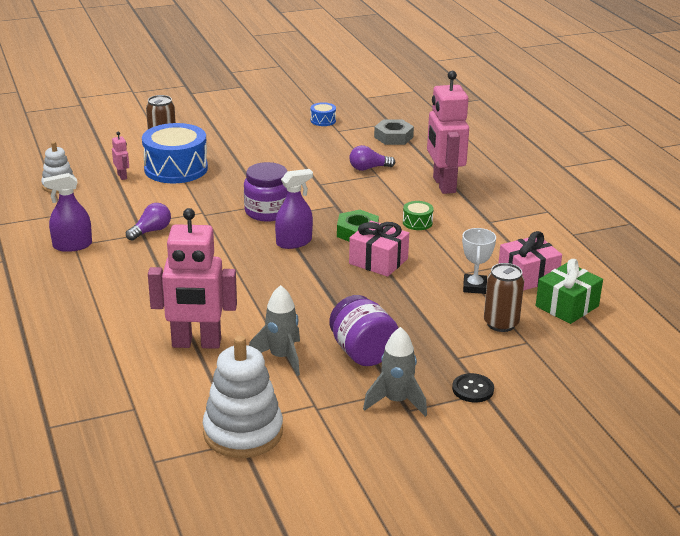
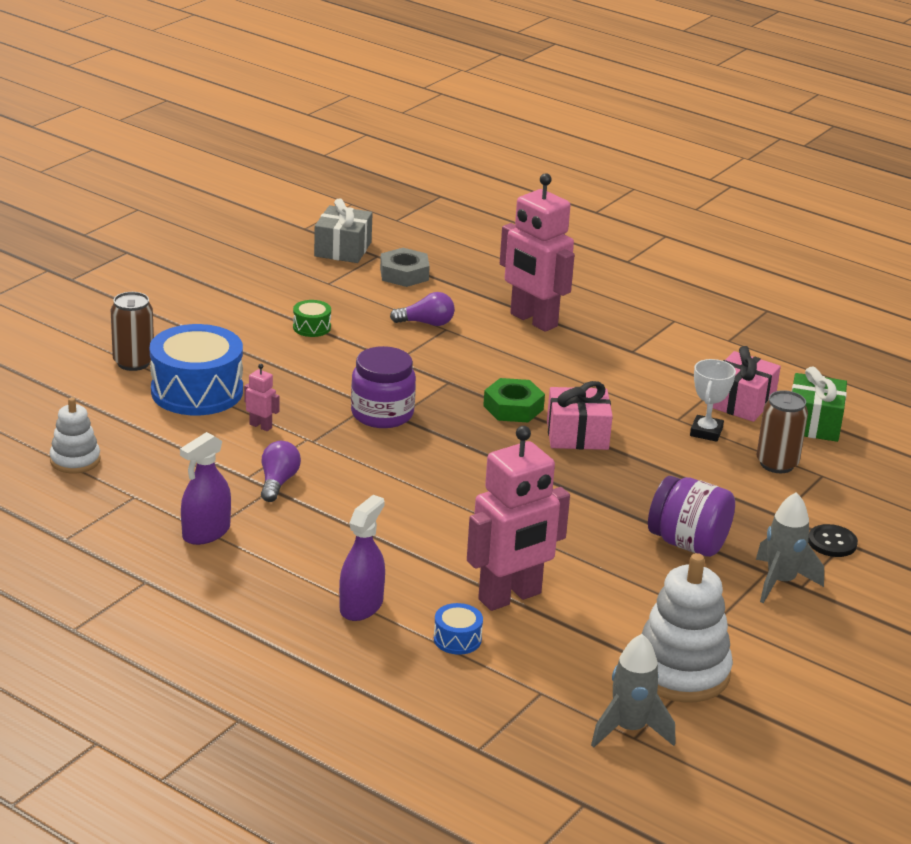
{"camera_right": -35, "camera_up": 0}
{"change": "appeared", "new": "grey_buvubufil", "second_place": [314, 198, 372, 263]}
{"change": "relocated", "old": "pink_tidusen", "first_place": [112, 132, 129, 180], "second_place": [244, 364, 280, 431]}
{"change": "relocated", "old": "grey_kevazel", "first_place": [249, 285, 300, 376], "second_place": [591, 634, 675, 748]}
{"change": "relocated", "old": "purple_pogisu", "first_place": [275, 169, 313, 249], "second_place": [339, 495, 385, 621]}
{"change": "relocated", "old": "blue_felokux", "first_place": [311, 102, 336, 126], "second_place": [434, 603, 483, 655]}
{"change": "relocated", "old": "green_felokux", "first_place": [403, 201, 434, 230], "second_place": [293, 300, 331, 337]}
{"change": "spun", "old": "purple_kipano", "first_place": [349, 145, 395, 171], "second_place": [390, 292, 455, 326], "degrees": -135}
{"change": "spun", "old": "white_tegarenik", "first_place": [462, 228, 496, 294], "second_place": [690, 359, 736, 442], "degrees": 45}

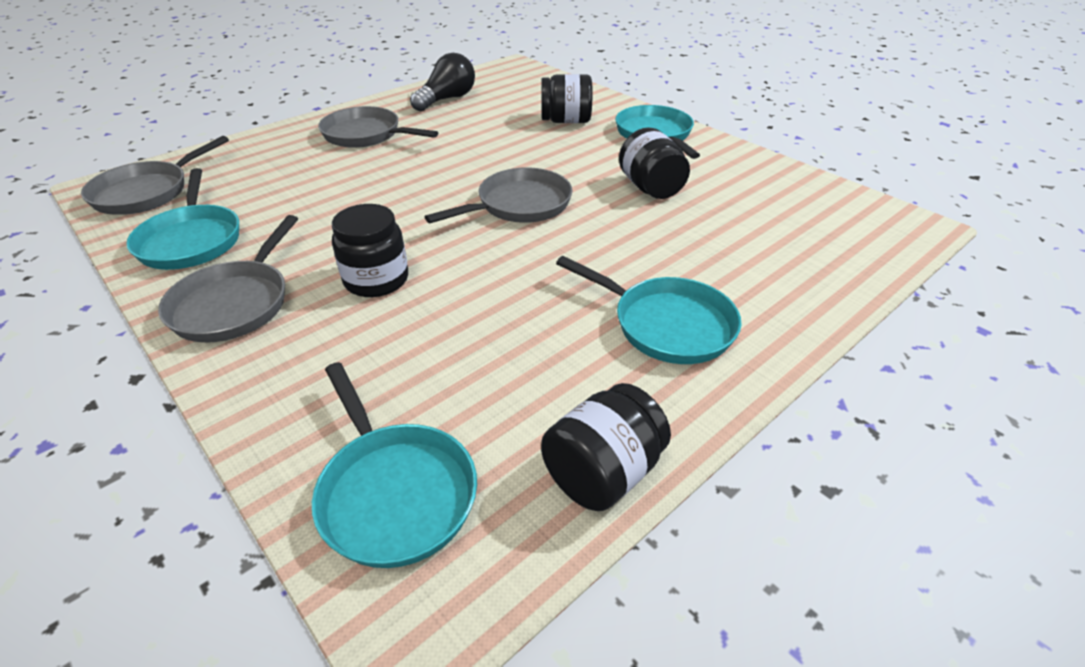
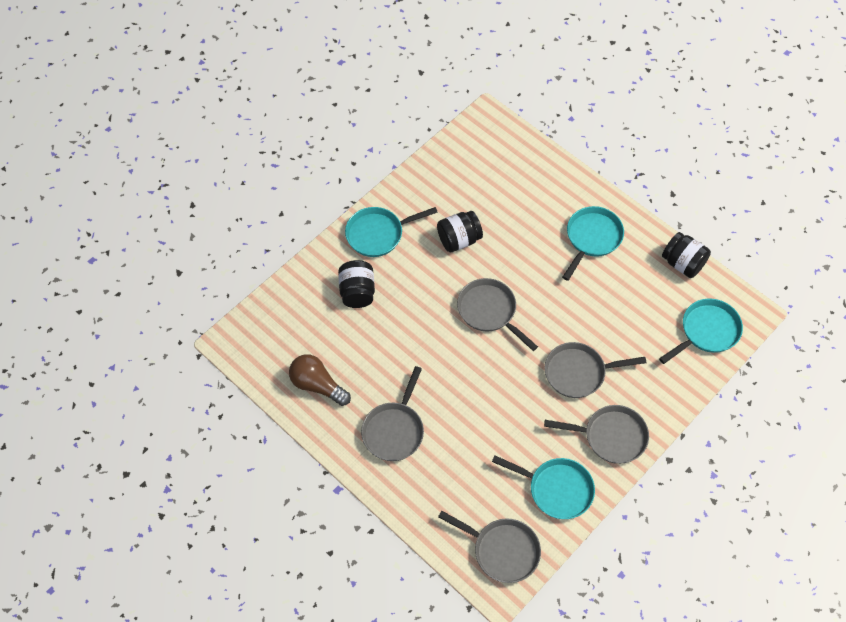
{"camera_right": -95, "camera_up": 20}
{"change": "exchanged", "old": "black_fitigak", "new": "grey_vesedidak", "first_place": [332, 204, 408, 297], "second_place": [544, 342, 647, 398]}
{"change": "colour", "old": "black_kipano", "new": "brown_kipano", "first_place": [410, 53, 475, 111], "second_place": [289, 354, 351, 406]}
{"change": "spun", "old": "turquoise_vesedidak", "first_place": [126, 168, 239, 270], "second_place": [492, 456, 595, 519], "degrees": 45}

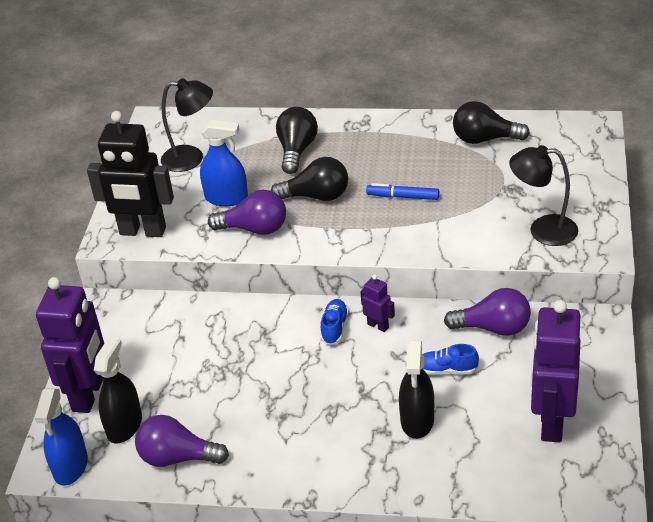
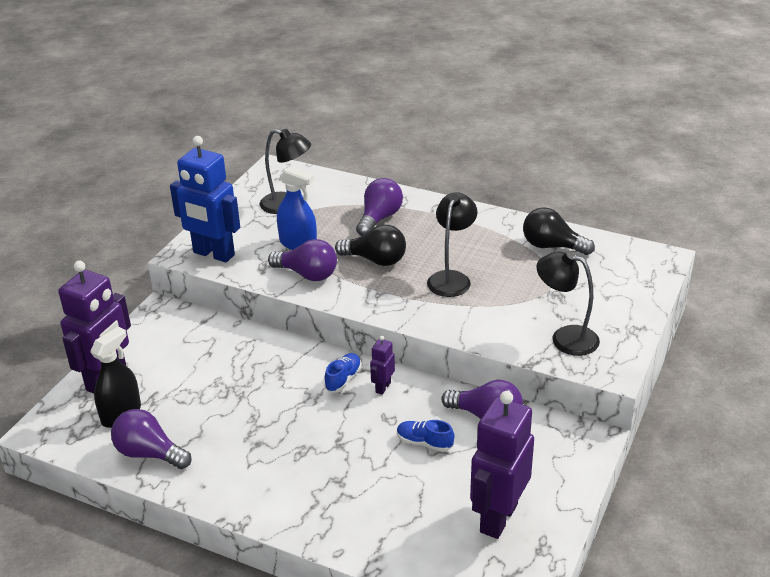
{"camera_right": 15, "camera_up": -5}
{"change": "missing", "old": "blue_pogisu", "first_place": [34, 388, 88, 486]}
{"change": "missing", "old": "black_pogisu", "first_place": [399, 341, 434, 439]}
{"change": "exchanged", "old": "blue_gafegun", "new": "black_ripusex", "first_place": [366, 183, 439, 200], "second_place": [427, 192, 478, 297]}
{"change": "colour", "old": "black_tidusen", "new": "blue_tidusen", "first_place": [87, 111, 174, 237], "second_place": [170, 136, 240, 262]}
{"change": "colour", "old": "black_kipano", "new": "purple_kipano", "first_place": [276, 107, 318, 174], "second_place": [356, 178, 403, 236]}
{"change": "spun", "old": "purple_tidusen", "first_place": [360, 275, 395, 332], "second_place": [370, 335, 395, 395], "degrees": -120}

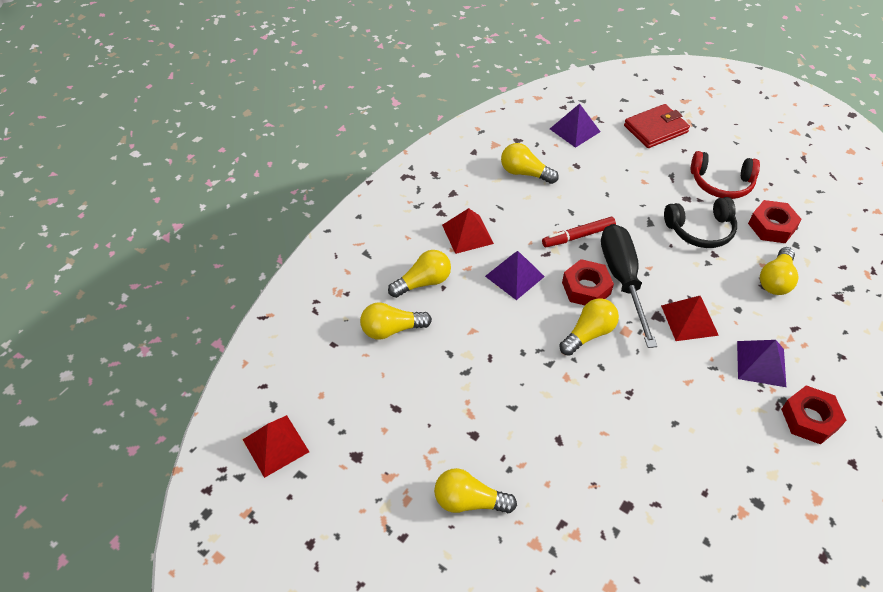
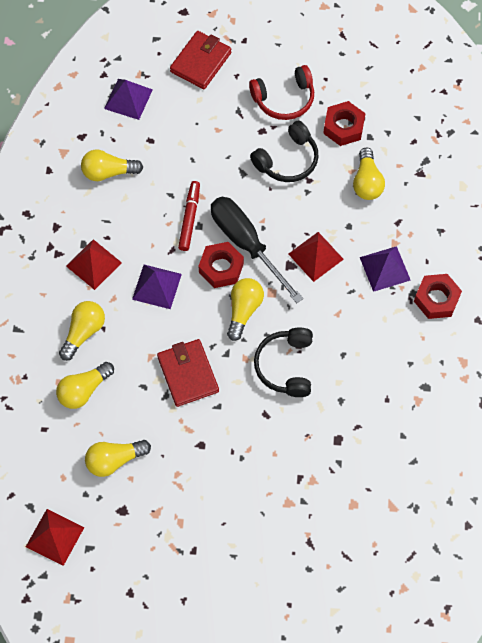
{"camera_right": -30, "camera_up": 15}
{"change": "appeared", "new": "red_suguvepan", "second_place": [157, 339, 219, 407]}
{"change": "appeared", "new": "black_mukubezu", "second_place": [254, 328, 313, 397]}
{"change": "relocated", "old": "yellow_kipano", "first_place": [434, 468, 517, 513], "second_place": [85, 440, 151, 477]}
{"change": "spun", "old": "red_gafegun", "first_place": [542, 217, 616, 247], "second_place": [178, 181, 200, 251], "degrees": 150}

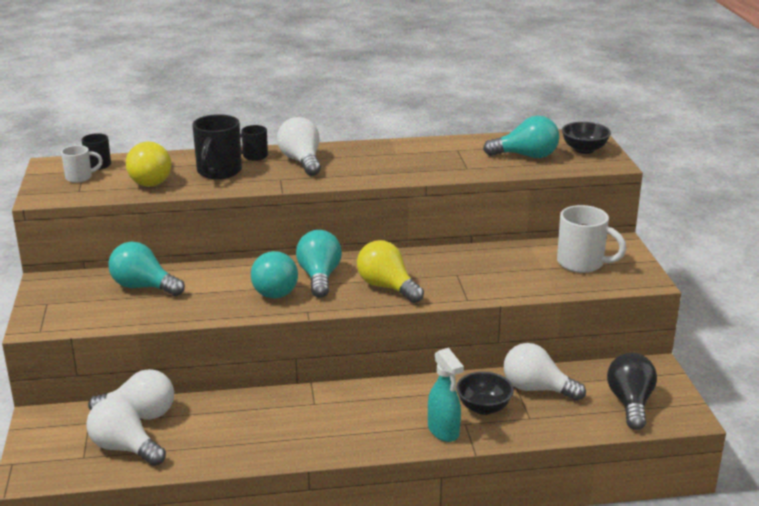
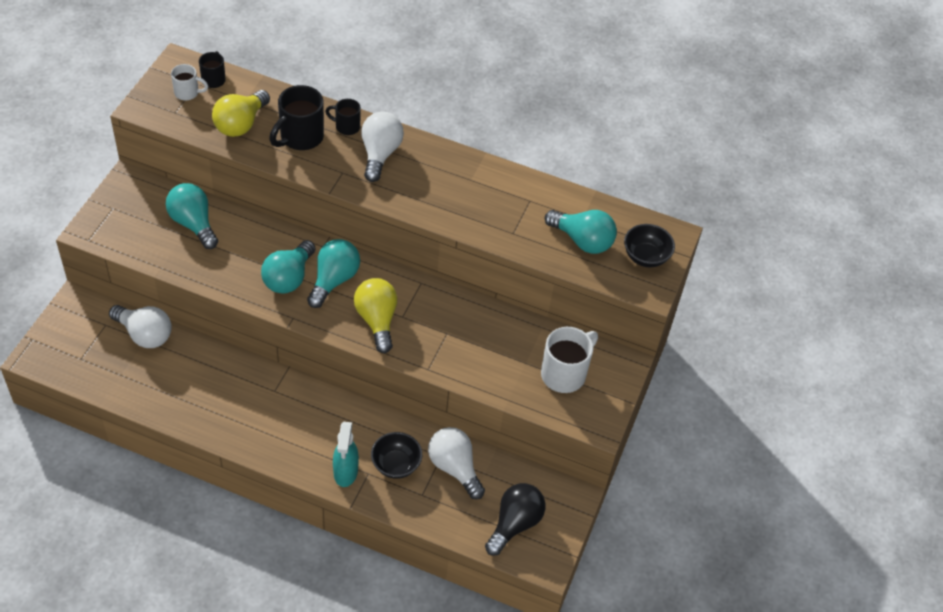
{"camera_right": 25, "camera_up": 25}
{"change": "missing", "old": "white_kipano", "first_place": [86, 398, 166, 466]}
{"change": "spun", "old": "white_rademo", "first_place": [557, 205, 627, 273], "second_place": [541, 327, 598, 393], "degrees": -105}

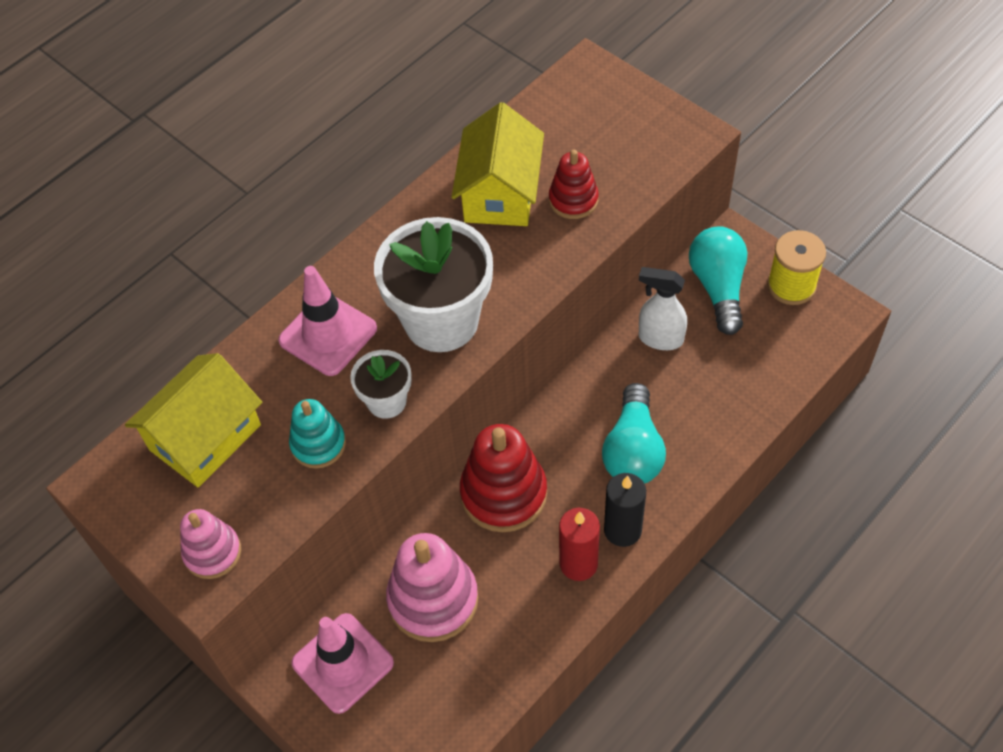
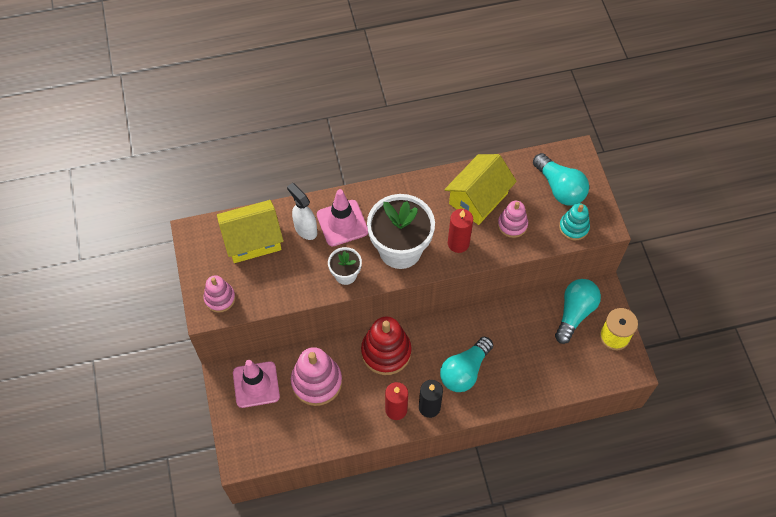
{"camera_right": 30, "camera_up": 5}
{"change": "appeared", "new": "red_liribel", "second_place": [448, 209, 473, 253]}
{"change": "appeared", "new": "turquoise_kipano", "second_place": [533, 153, 589, 206]}
{"change": "relocated", "old": "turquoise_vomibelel", "first_place": [289, 399, 346, 469], "second_place": [559, 203, 590, 240]}
{"change": "relocated", "old": "white_pogisu", "first_place": [639, 267, 687, 350], "second_place": [287, 183, 317, 240]}
{"change": "colour", "old": "red_vomibelel", "new": "pink_vomibelel", "first_place": [549, 150, 599, 219], "second_place": [498, 201, 528, 238]}

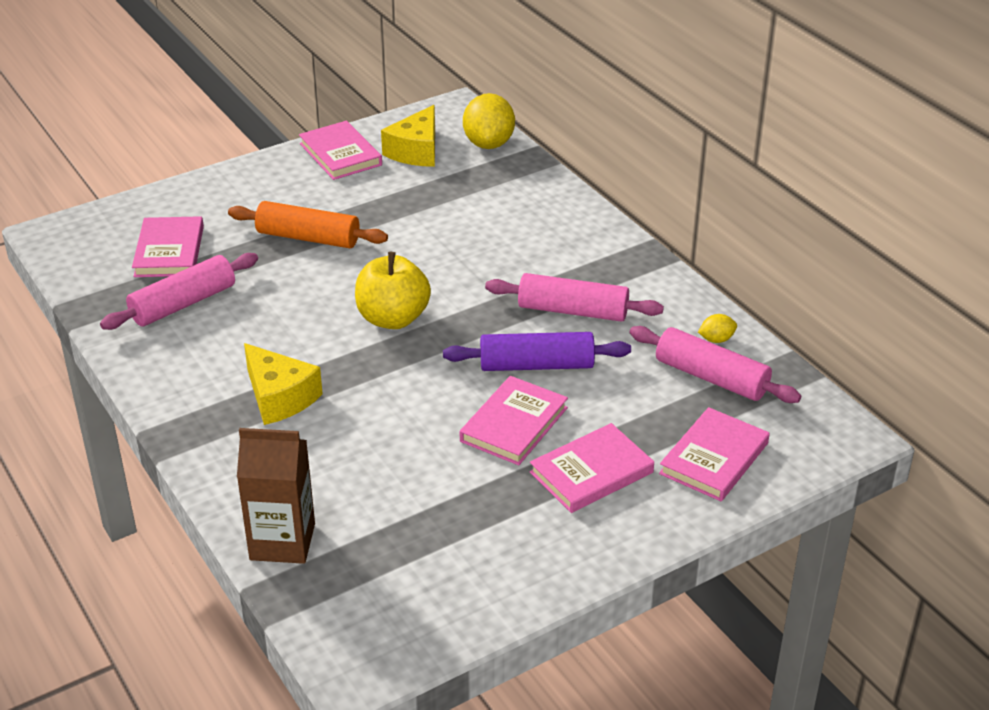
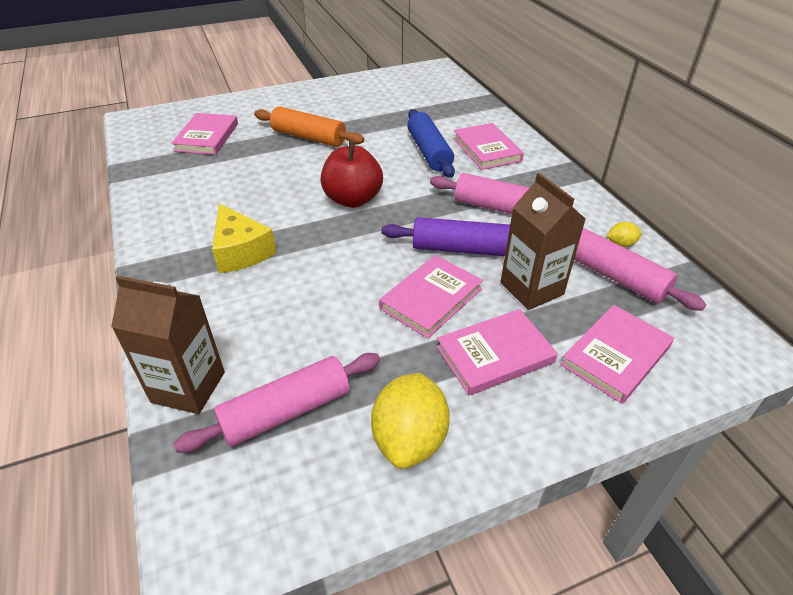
{"camera_right": 10, "camera_up": 5}
{"change": "missing", "old": "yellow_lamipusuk", "first_place": [381, 105, 435, 167]}
{"change": "appeared", "new": "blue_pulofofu", "second_place": [407, 109, 455, 178]}
{"change": "appeared", "new": "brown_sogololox", "second_place": [500, 173, 585, 310]}
{"change": "relocated", "old": "pink_pulofofu", "first_place": [100, 253, 258, 330], "second_place": [173, 353, 380, 453]}
{"change": "relocated", "old": "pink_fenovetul", "first_place": [299, 121, 382, 180], "second_place": [453, 123, 524, 170]}
{"change": "relocated", "old": "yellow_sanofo", "first_place": [463, 93, 515, 149], "second_place": [371, 373, 450, 469]}
{"change": "colour", "old": "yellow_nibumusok", "new": "red_nibumusok", "first_place": [355, 252, 431, 329], "second_place": [320, 141, 383, 208]}

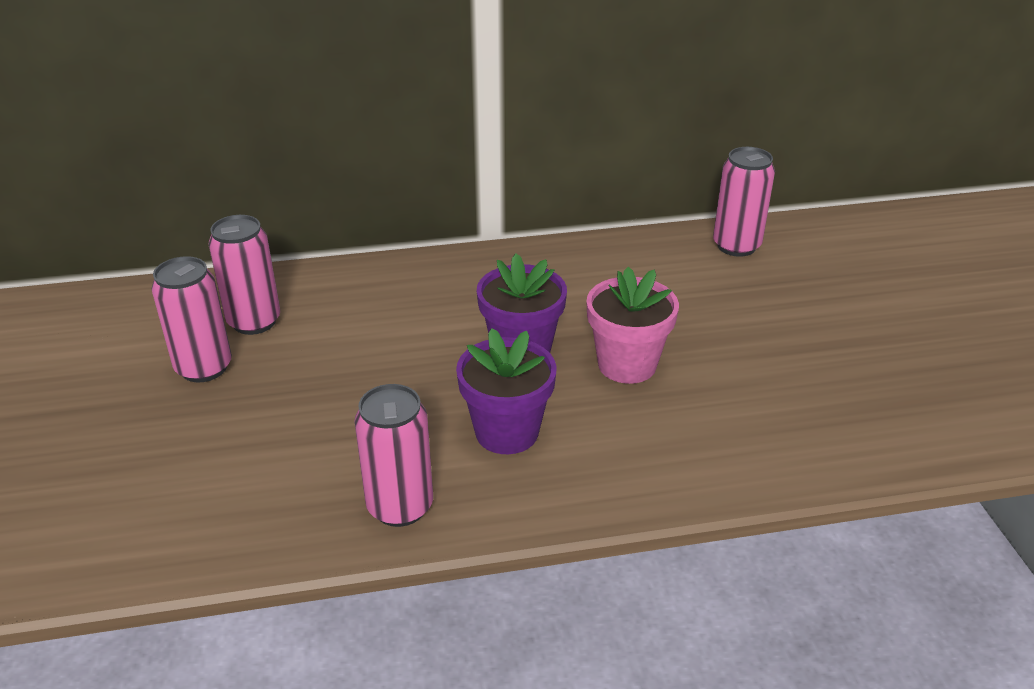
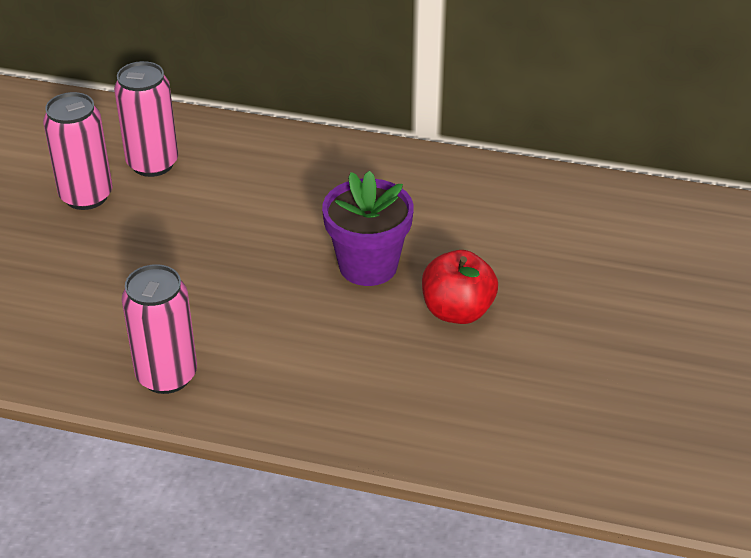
{"camera_right": 25, "camera_up": 5}
{"change": "missing", "old": "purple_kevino", "first_place": [456, 328, 557, 454]}
{"change": "missing", "old": "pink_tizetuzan", "first_place": [713, 147, 775, 257]}
{"change": "exchanged", "old": "pink_kevino", "new": "red_nibumusok", "first_place": [586, 267, 679, 384], "second_place": [422, 250, 498, 324]}

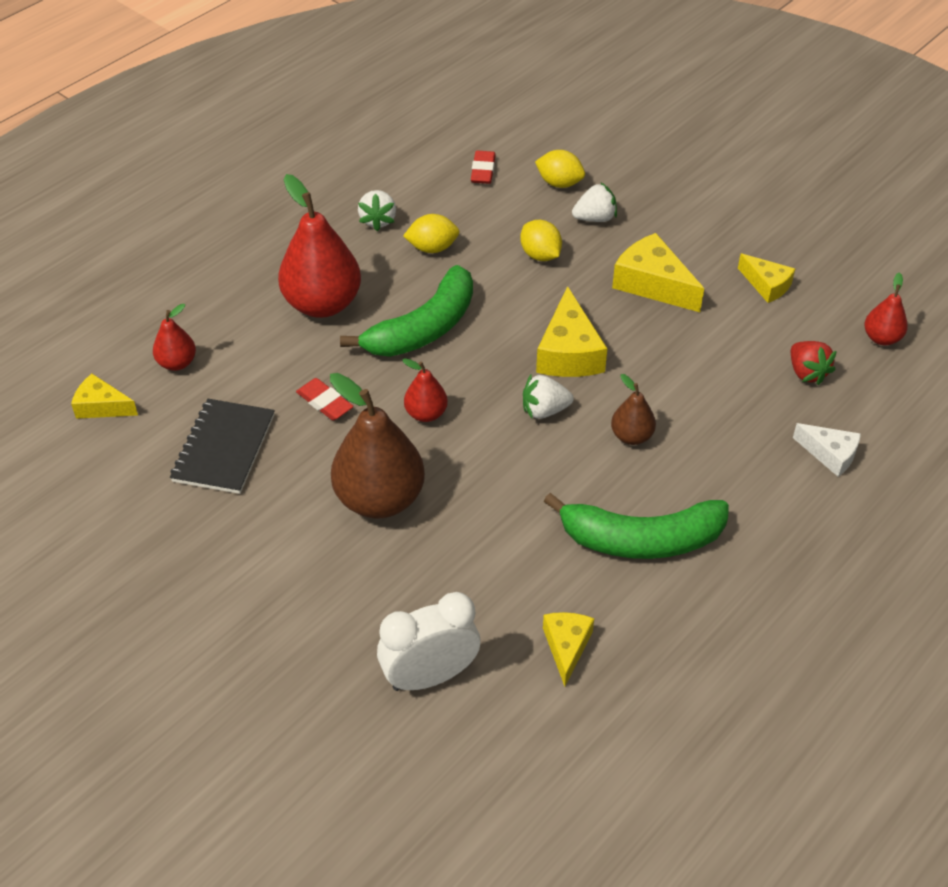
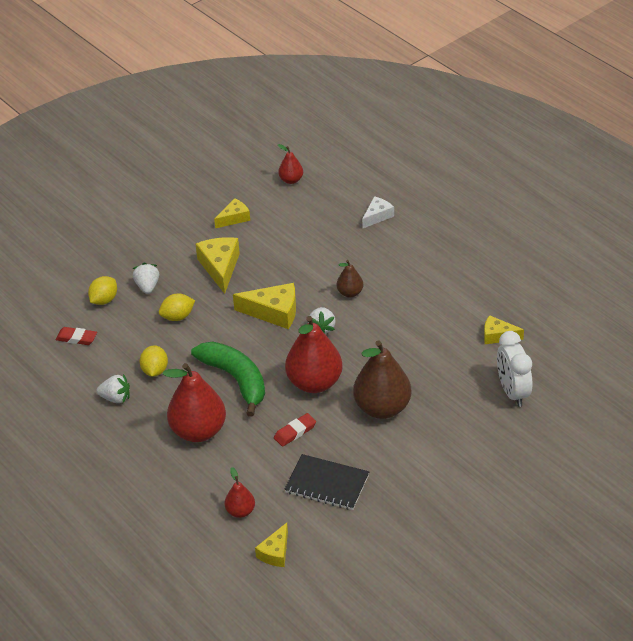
{"camera_right": -80, "camera_up": -5}
{"change": "missing", "old": "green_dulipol", "first_place": [543, 493, 729, 559]}
{"change": "missing", "old": "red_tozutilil", "first_place": [791, 341, 837, 385]}
{"change": "spun", "old": "yellow_lamipusuk", "first_place": [612, 233, 704, 312], "second_place": [196, 237, 240, 294], "degrees": 120}
{"change": "size", "old": "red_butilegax", "first_place": [402, 358, 448, 422], "second_place": [285, 316, 343, 393], "factor": 2.0}

